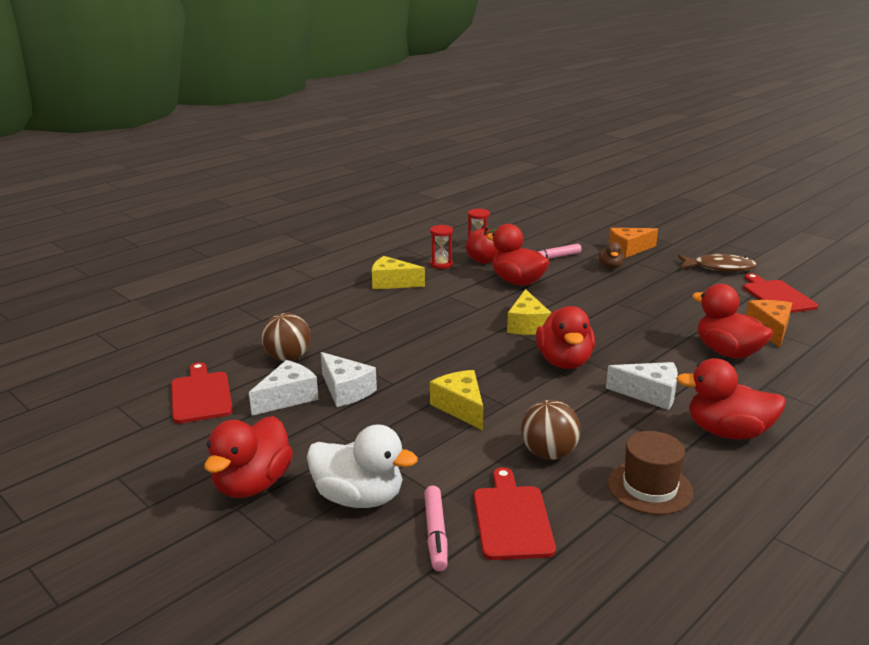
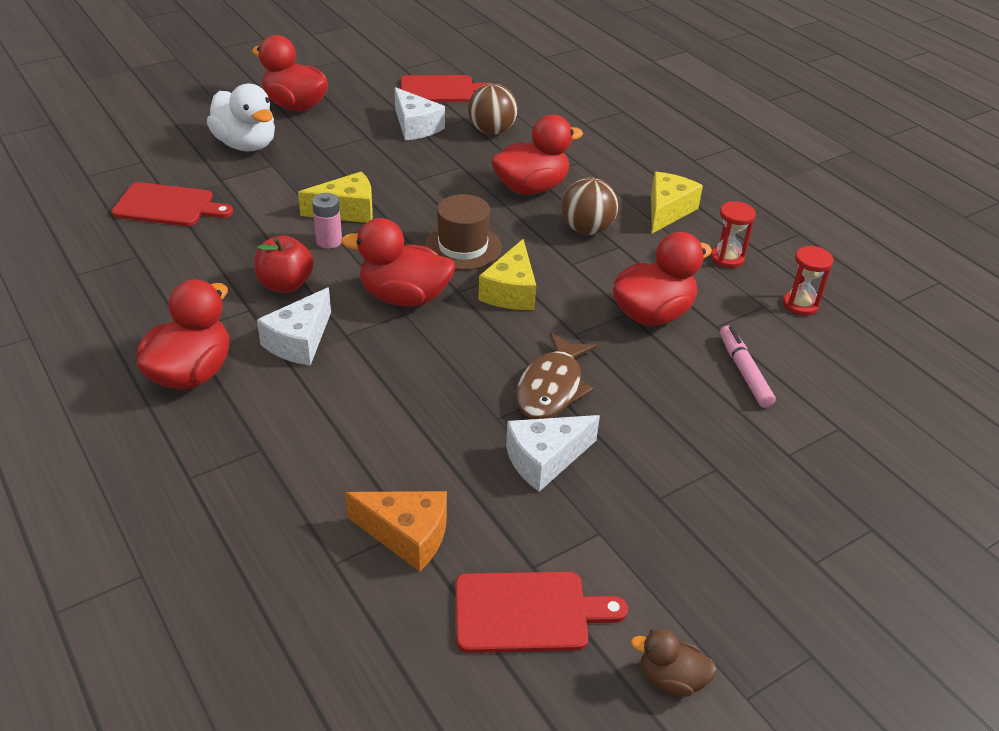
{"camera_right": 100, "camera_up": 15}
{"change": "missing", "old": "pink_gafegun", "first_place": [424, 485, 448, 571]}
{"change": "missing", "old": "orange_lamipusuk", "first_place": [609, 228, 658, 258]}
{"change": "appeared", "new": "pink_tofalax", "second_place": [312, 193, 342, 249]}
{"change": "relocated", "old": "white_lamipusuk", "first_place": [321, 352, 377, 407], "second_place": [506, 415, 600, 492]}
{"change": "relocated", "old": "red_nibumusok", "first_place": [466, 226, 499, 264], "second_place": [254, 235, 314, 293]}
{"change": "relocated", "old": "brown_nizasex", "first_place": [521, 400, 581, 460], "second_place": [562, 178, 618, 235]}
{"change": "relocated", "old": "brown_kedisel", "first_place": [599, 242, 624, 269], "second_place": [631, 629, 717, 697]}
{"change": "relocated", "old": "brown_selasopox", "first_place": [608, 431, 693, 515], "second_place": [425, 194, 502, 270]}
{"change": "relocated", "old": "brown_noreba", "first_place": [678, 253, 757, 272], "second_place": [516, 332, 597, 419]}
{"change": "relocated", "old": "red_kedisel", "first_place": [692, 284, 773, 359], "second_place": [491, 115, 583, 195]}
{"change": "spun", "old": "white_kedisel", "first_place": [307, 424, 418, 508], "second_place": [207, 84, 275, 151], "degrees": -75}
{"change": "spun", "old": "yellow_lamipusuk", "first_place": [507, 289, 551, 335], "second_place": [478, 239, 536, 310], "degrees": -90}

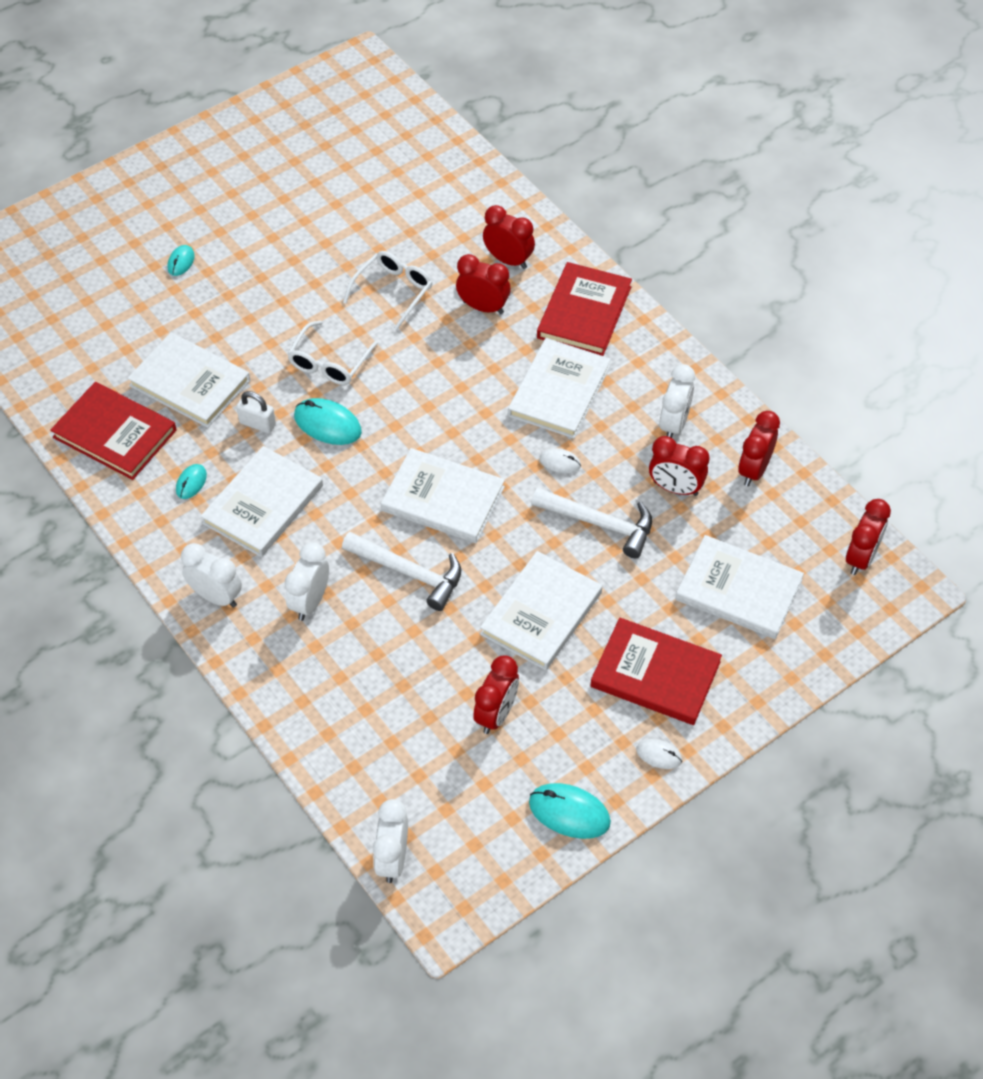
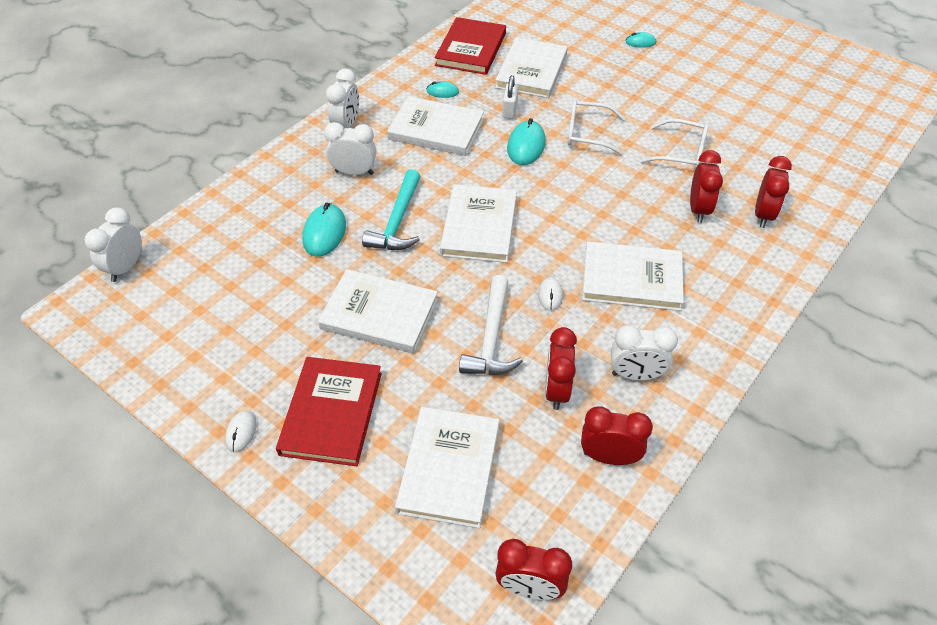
{"camera_right": 75, "camera_up": -5}
{"change": "missing", "old": "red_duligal", "first_place": [473, 656, 519, 734]}
{"change": "missing", "old": "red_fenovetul", "first_place": [537, 262, 632, 356]}
{"change": "relocated", "old": "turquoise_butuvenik", "first_place": [529, 783, 611, 839], "second_place": [302, 203, 346, 257]}
{"change": "colour", "old": "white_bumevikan", "new": "turquoise_bumevikan", "first_place": [342, 532, 461, 611], "second_place": [362, 169, 421, 250]}
{"change": "spun", "old": "white_duligal", "first_place": [372, 799, 408, 883], "second_place": [85, 207, 142, 282], "degrees": -60}

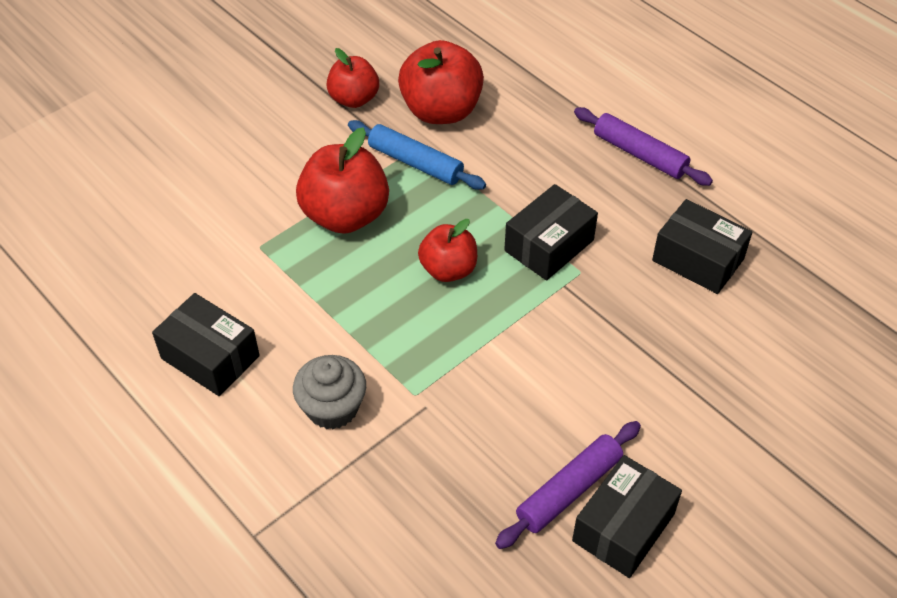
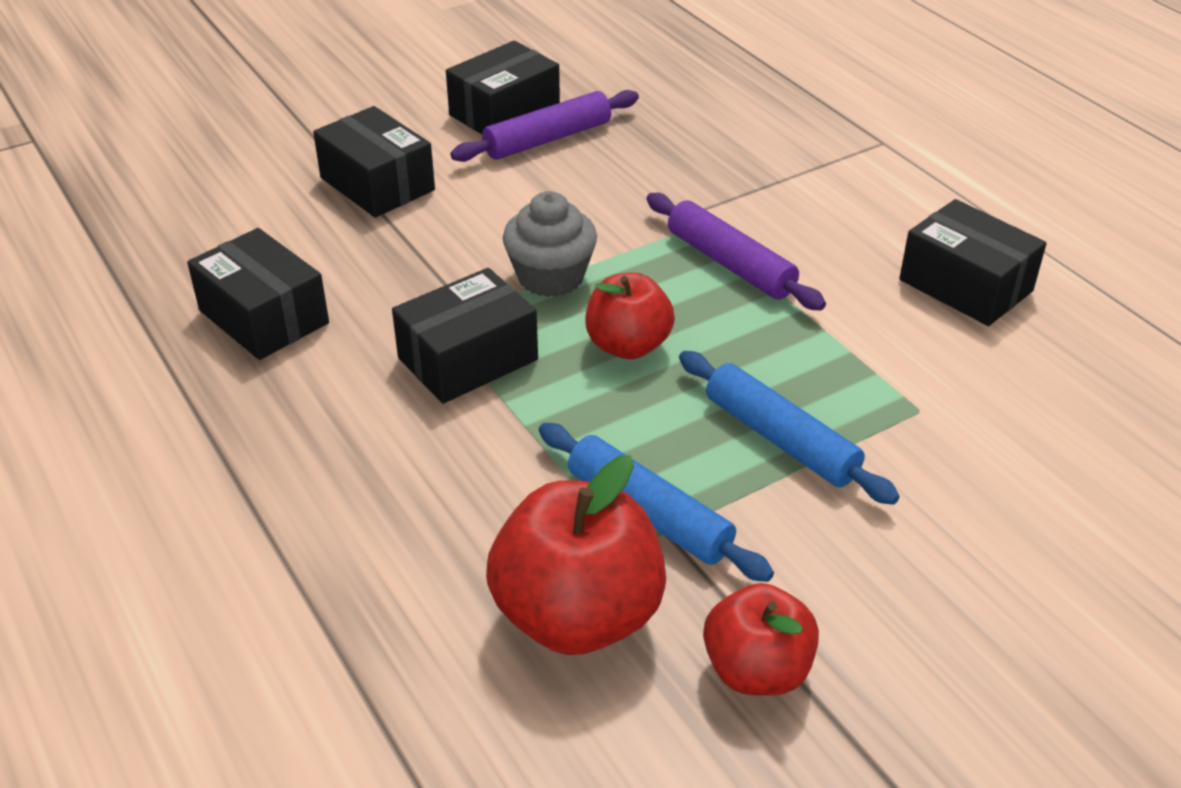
{"camera_right": -170, "camera_up": -10}
{"change": "appeared", "new": "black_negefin", "second_place": [313, 106, 435, 217]}
{"change": "relocated", "old": "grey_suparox", "first_place": [293, 355, 366, 429], "second_place": [503, 191, 597, 297]}
{"change": "relocated", "old": "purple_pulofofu", "first_place": [574, 107, 713, 186], "second_place": [646, 193, 826, 310]}
{"change": "exchanged", "old": "red_nibumusok", "new": "blue_pulofofu", "first_place": [296, 127, 389, 234], "second_place": [679, 351, 900, 505]}

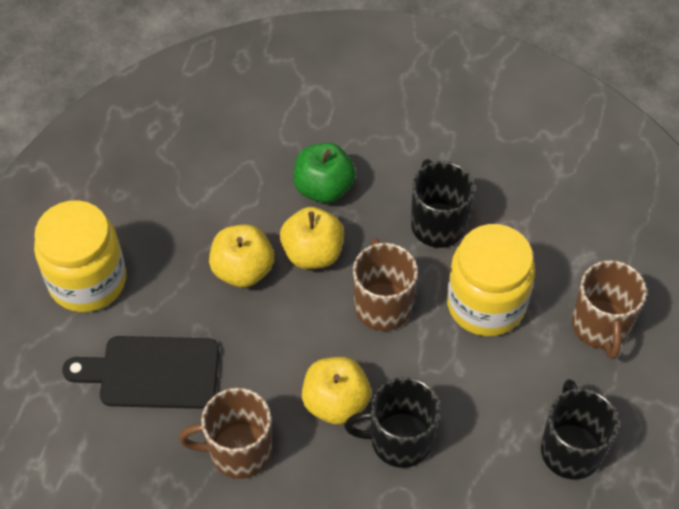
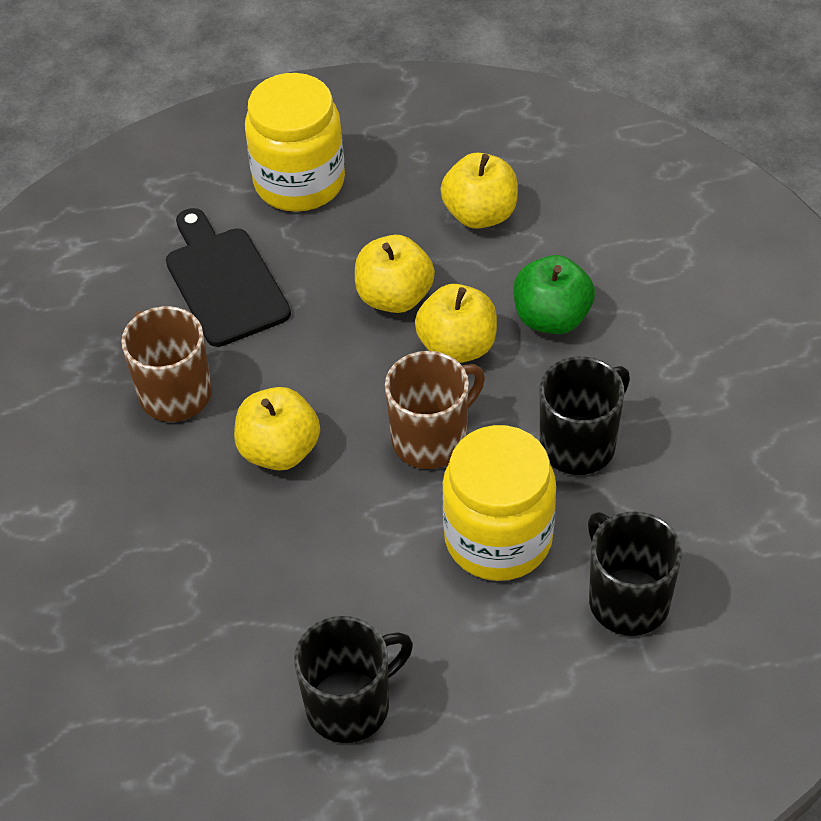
{"camera_right": 65, "camera_up": -5}
{"change": "missing", "old": "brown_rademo", "first_place": [572, 260, 647, 359]}
{"change": "appeared", "new": "yellow_nibumusok", "second_place": [441, 153, 518, 229]}
{"change": "relocated", "old": "black_rademo", "first_place": [345, 377, 440, 468], "second_place": [588, 512, 682, 636]}

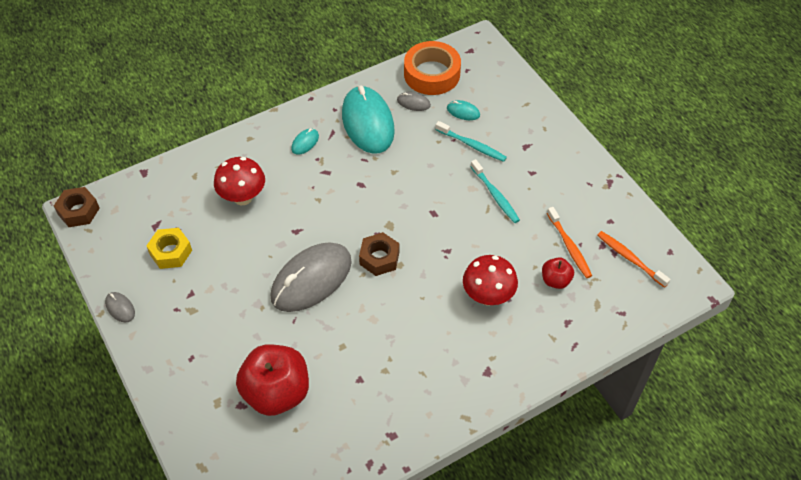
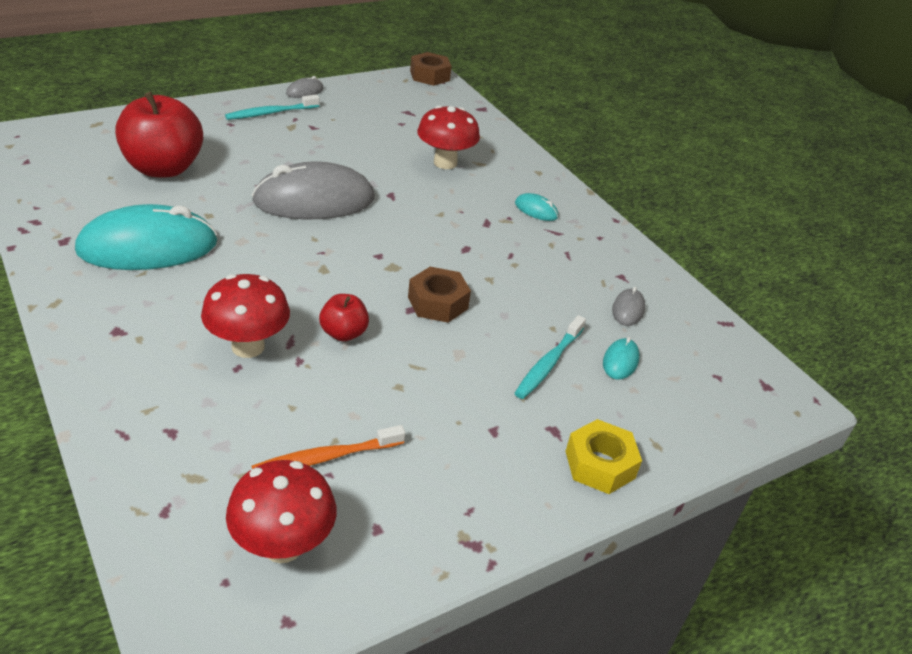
{"camera_right": 85, "camera_up": -15}
{"change": "missing", "old": "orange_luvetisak", "first_place": [404, 41, 461, 95]}
{"change": "relocated", "old": "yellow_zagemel", "first_place": [146, 228, 192, 269], "second_place": [566, 419, 642, 494]}
{"change": "relocated", "old": "turquoise_butuvenik", "first_place": [342, 86, 395, 154], "second_place": [75, 204, 218, 270]}
{"change": "relocated", "old": "brown_zagemel", "first_place": [359, 232, 400, 276], "second_place": [408, 267, 471, 323]}
{"change": "relocated", "old": "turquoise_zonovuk", "first_place": [470, 159, 520, 223], "second_place": [225, 94, 320, 120]}
{"change": "relocated", "old": "red_nibumusok", "first_place": [542, 257, 574, 289], "second_place": [319, 294, 369, 341]}
{"change": "exchanged", "old": "orange_zonovuk", "new": "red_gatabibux", "first_place": [597, 231, 671, 288], "second_place": [226, 460, 337, 563]}
{"change": "spun", "old": "grey_butuvenik", "first_place": [271, 242, 352, 312], "second_place": [252, 162, 375, 219], "degrees": -60}

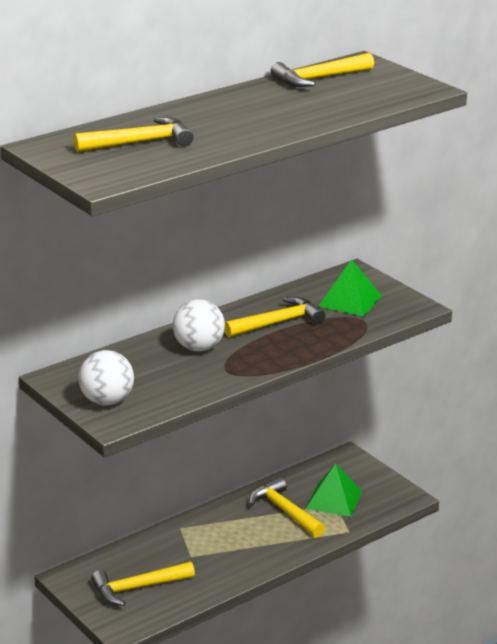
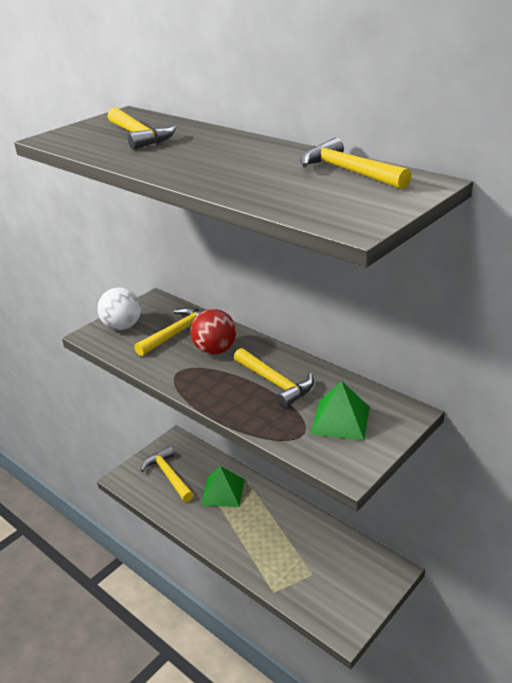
{"camera_right": 80, "camera_up": 5}
{"change": "relocated", "old": "yellow_bumevikan", "first_place": [249, 477, 325, 538], "second_place": [134, 307, 203, 356]}
{"change": "relocated", "old": "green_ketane", "first_place": [306, 463, 362, 517], "second_place": [201, 466, 244, 507]}
{"change": "colour", "old": "white_nizasex", "new": "red_nizasex", "first_place": [173, 299, 225, 351], "second_place": [191, 309, 236, 355]}

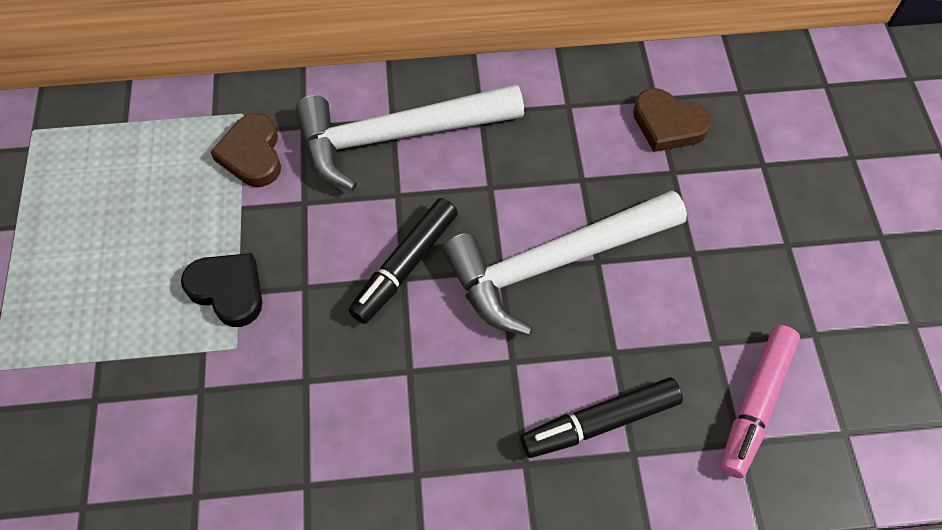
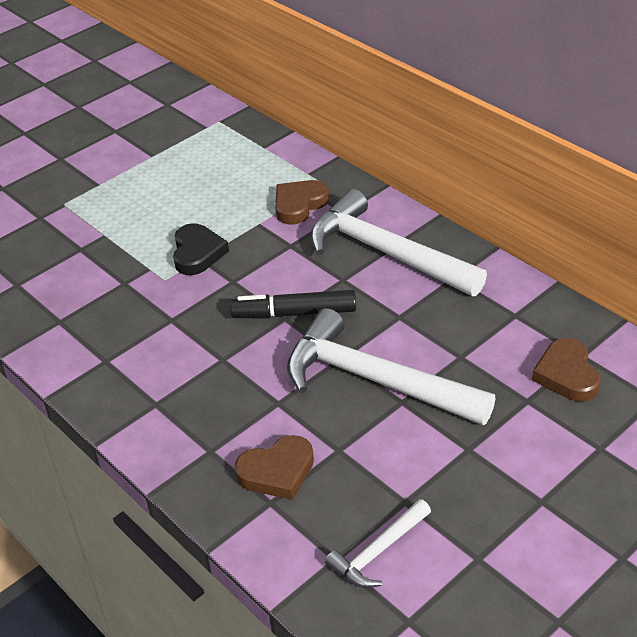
{"camera_right": 55, "camera_up": -20}
{"change": "exchanged", "old": "black_gafegun", "new": "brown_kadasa", "first_place": [521, 377, 683, 458], "second_place": [235, 435, 314, 500]}
{"change": "exchanged", "old": "pink_gafegun", "new": "white_bumevikan", "first_place": [720, 325, 800, 478], "second_place": [325, 499, 431, 588]}

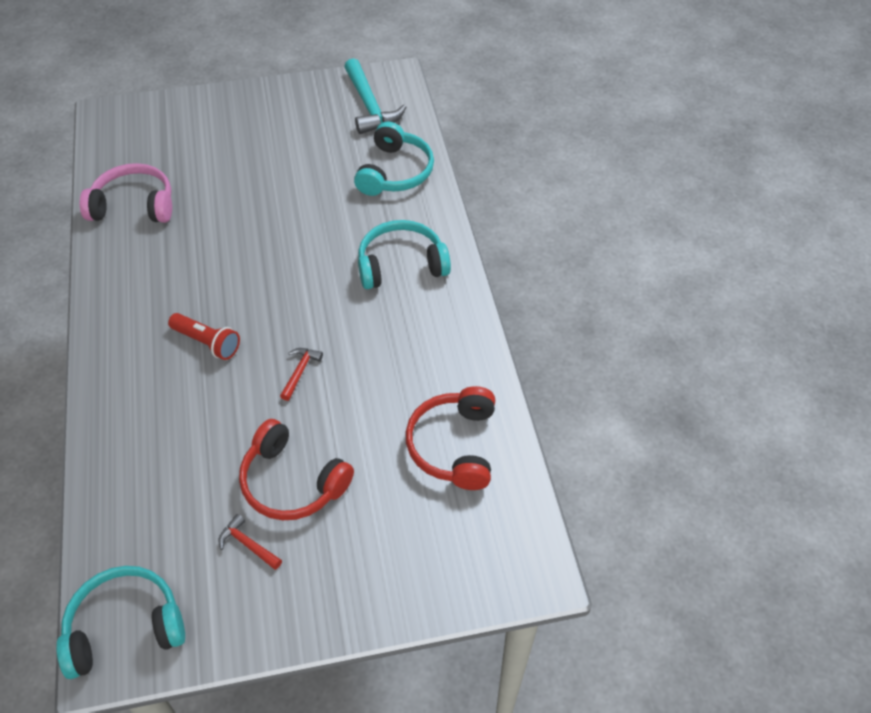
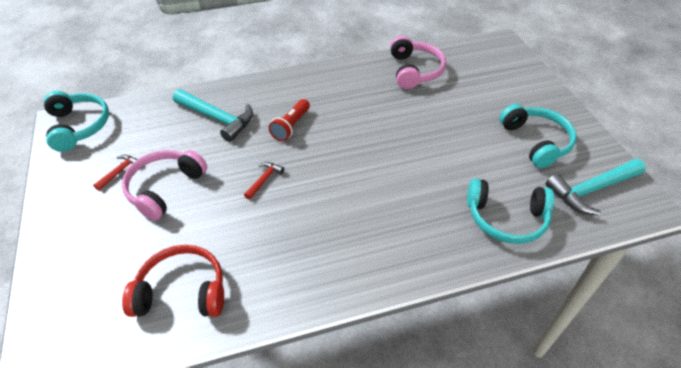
{"camera_right": 85, "camera_up": -5}
{"change": "appeared", "new": "turquoise_bumevikan", "second_place": [173, 89, 253, 142]}
{"change": "relocated", "old": "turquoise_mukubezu", "first_place": [358, 220, 451, 289], "second_place": [500, 104, 576, 168]}
{"change": "colour", "old": "red_mukubezu", "new": "pink_mukubezu", "first_place": [239, 419, 354, 520], "second_place": [122, 150, 207, 221]}
{"change": "spun", "old": "red_bumevikan", "first_place": [280, 348, 323, 401], "second_place": [244, 162, 284, 200], "degrees": -75}

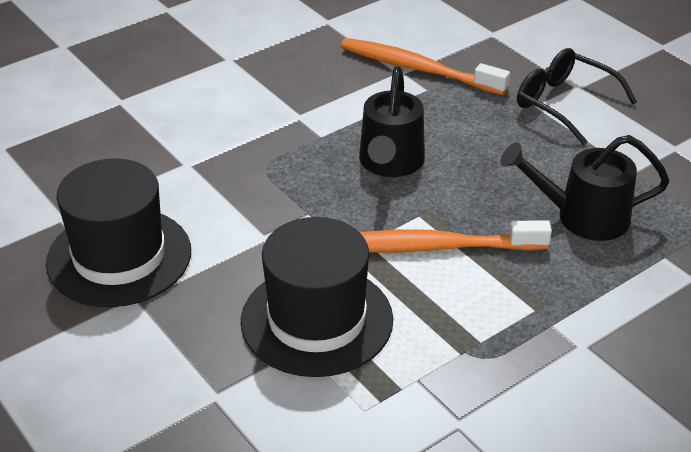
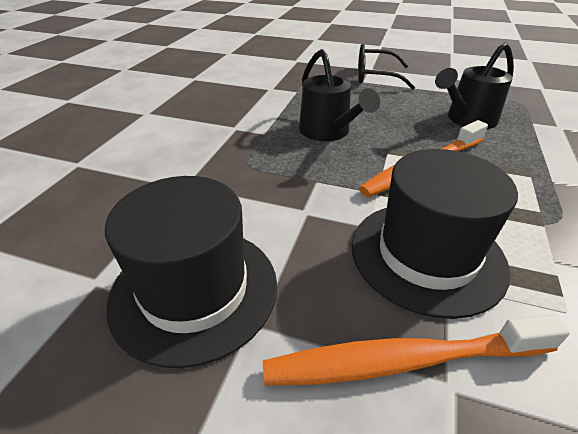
{"camera_right": -35, "camera_up": 0}
{"change": "relocated", "old": "orange_zonovuk", "first_place": [340, 38, 510, 95], "second_place": [263, 314, 570, 386]}

